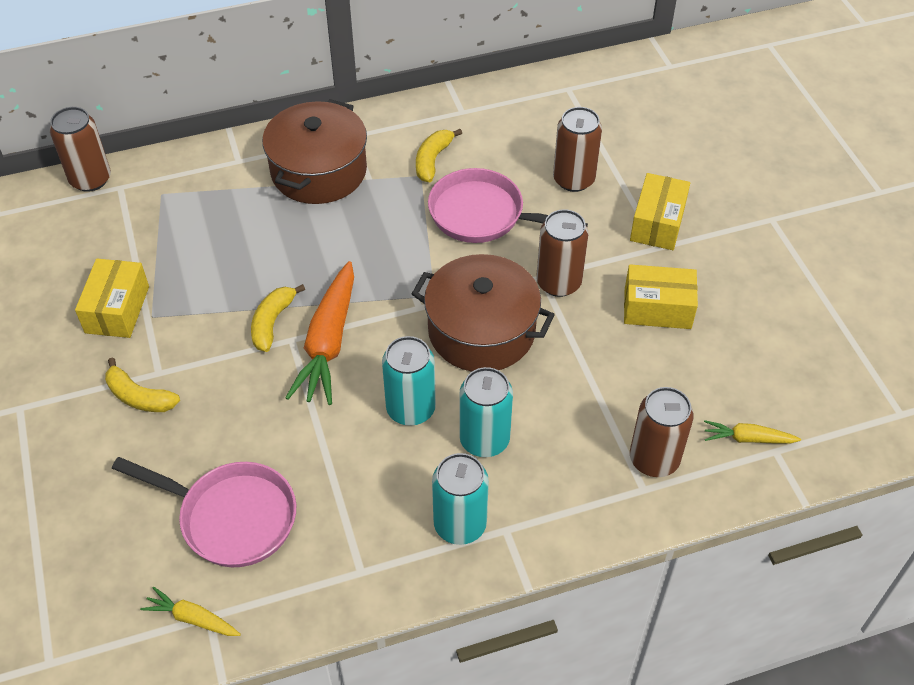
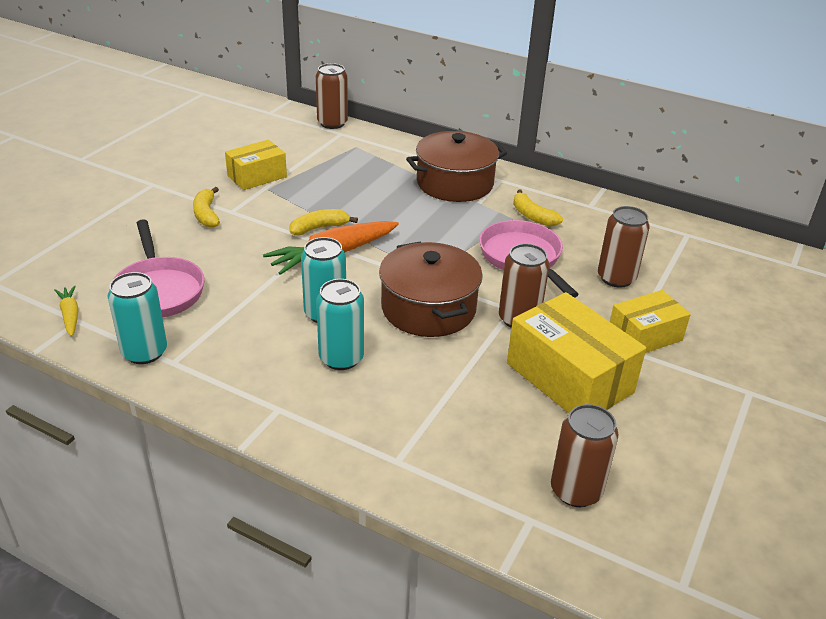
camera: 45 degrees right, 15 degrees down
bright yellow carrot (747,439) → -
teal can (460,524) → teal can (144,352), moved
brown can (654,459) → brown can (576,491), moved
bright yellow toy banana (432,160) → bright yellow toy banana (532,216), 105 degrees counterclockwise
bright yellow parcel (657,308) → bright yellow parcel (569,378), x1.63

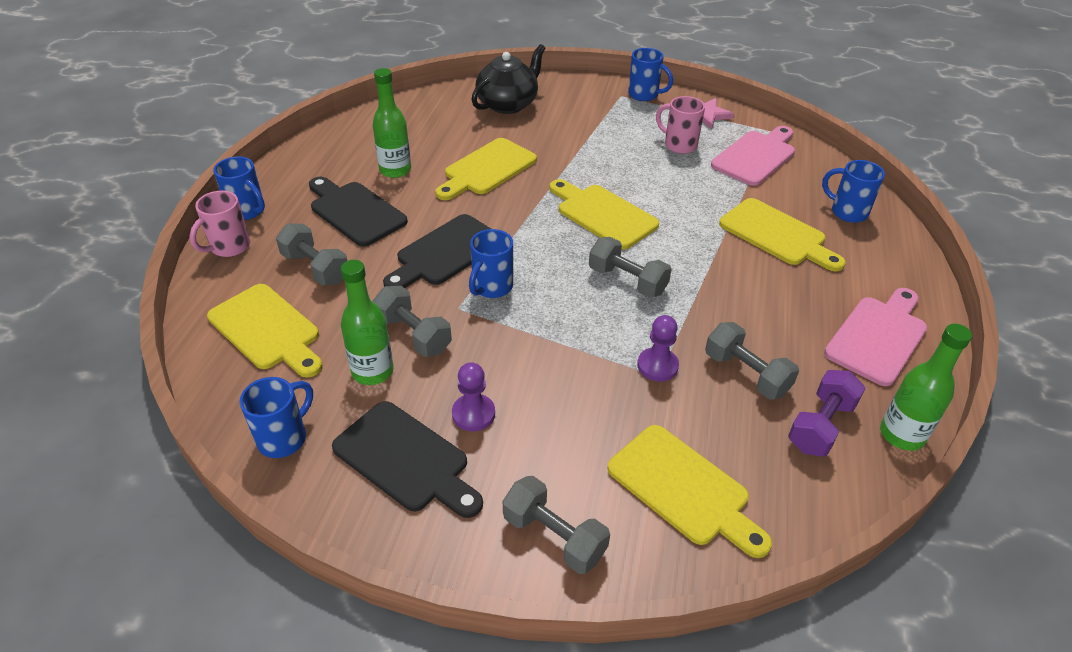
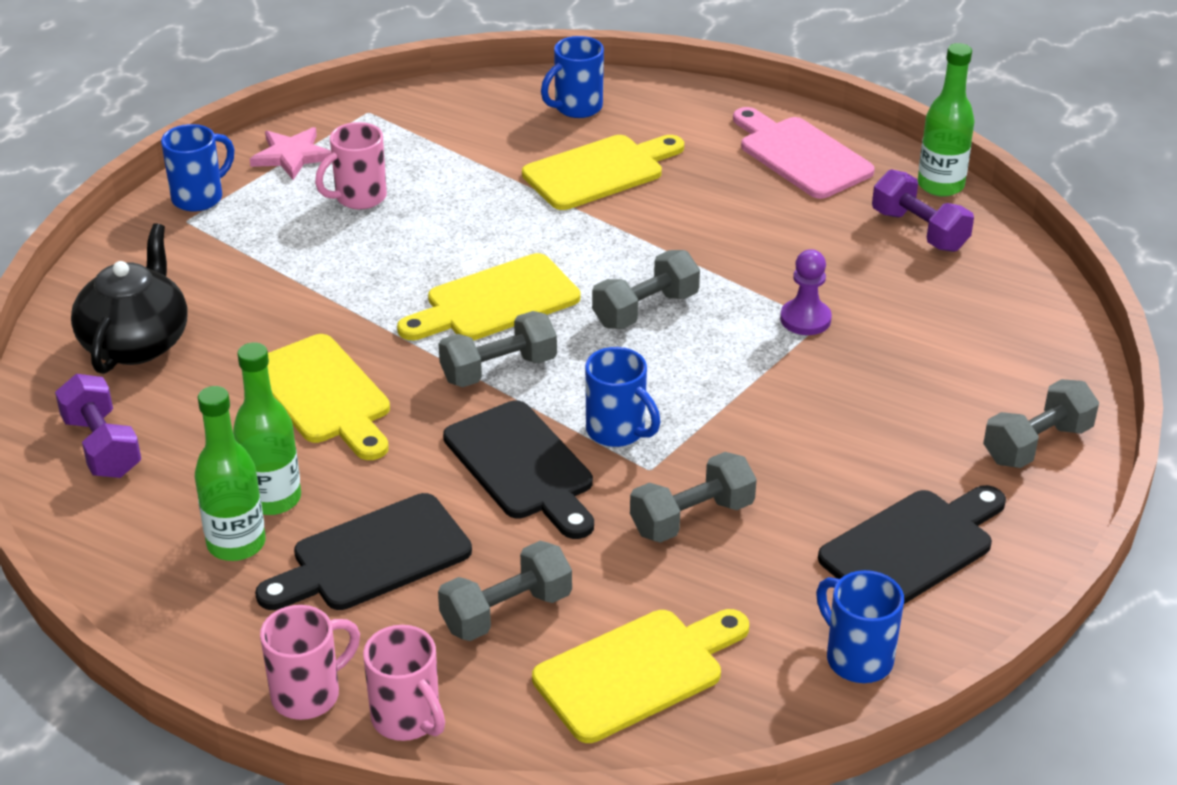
camera: 75 degrees left, 5 degrees down
violet game pawn (473,414) → -
bright yellow bread board (683,489) → -
rose-pink bread board (756,156) → -
- → violet hand weight (102,446)
leaf-green flask (372,371) → leaf-green flask (236,544), moved
grey hand weight (746,374) → grey hand weight (498,369), moved
cobalt mug (247,211) → rose-pink mug (308,694)
jet-black china teapot (508,104) → jet-black china teapot (136,343), 45 degrees clockwise

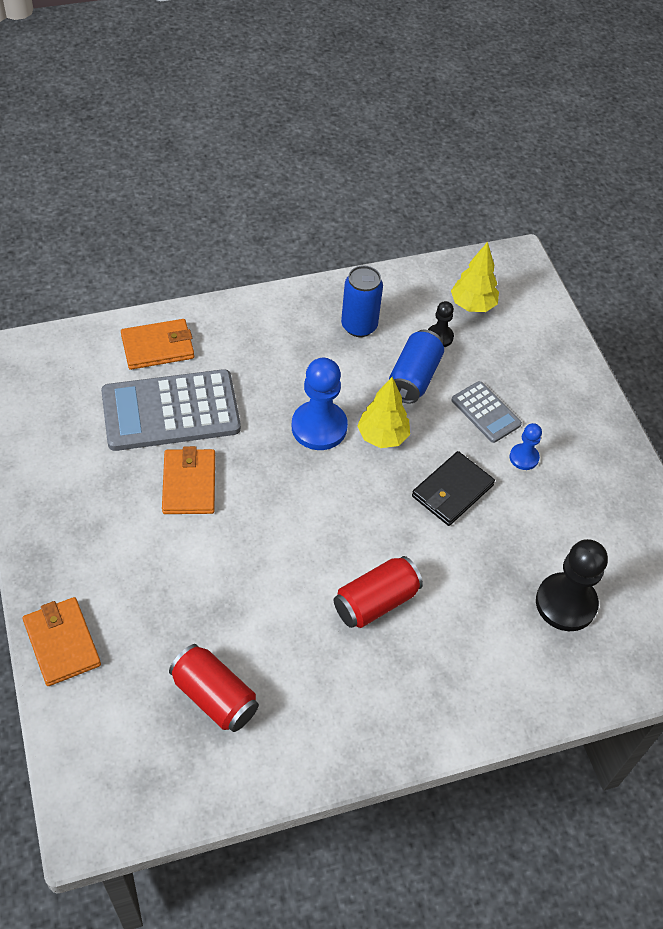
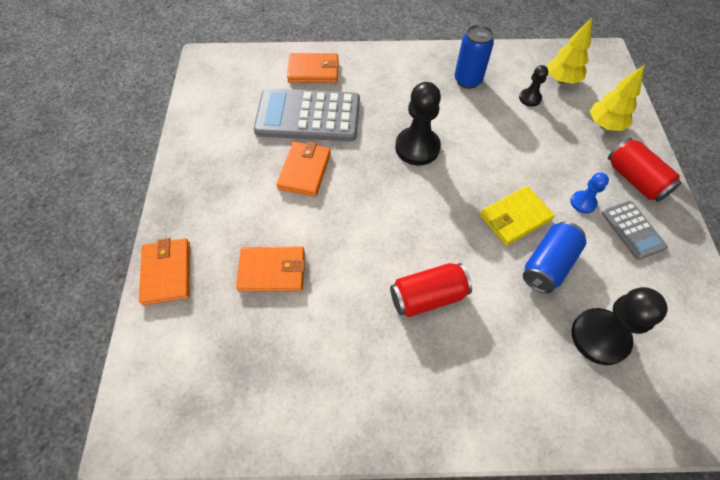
camera: 20 degrees right, 5 degrees up
- → bright orange wallet (272,271)
red can (214,697) → red can (635,179), moved
bright yellow fir tree (382,437) → bright yellow fir tree (604,125), moved
cobalt can (414,377) → cobalt can (548,264), moved
grey calculator (485,412) → grey calculator (632,230), moved
cobalt game pawn (319,427) → jet-black game pawn (417,147)
jet-black wallet (452,491) → bright yellow wallet (515,218)

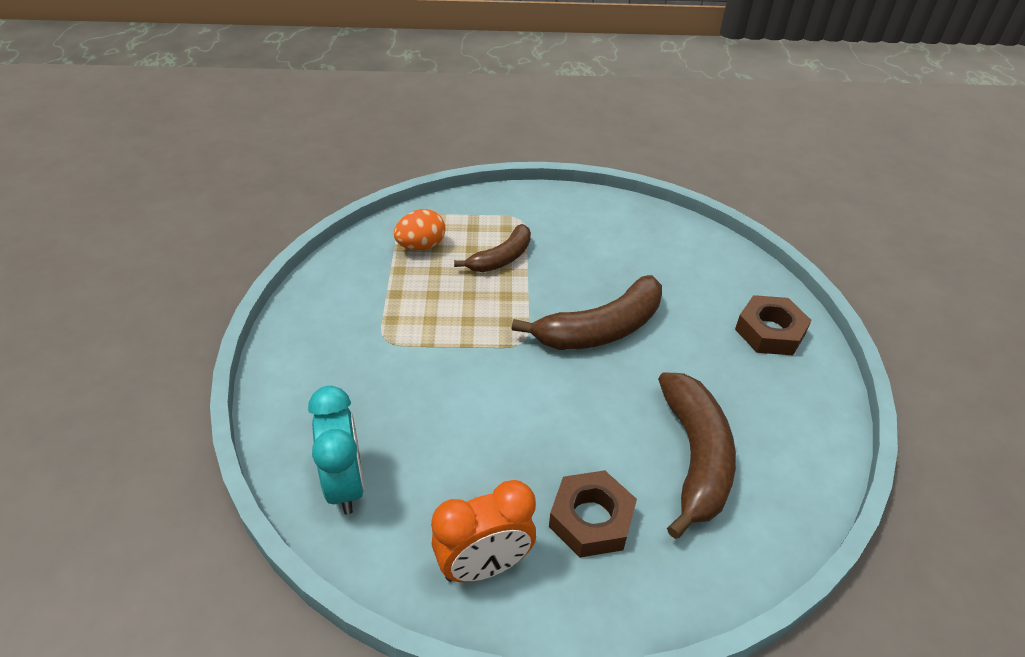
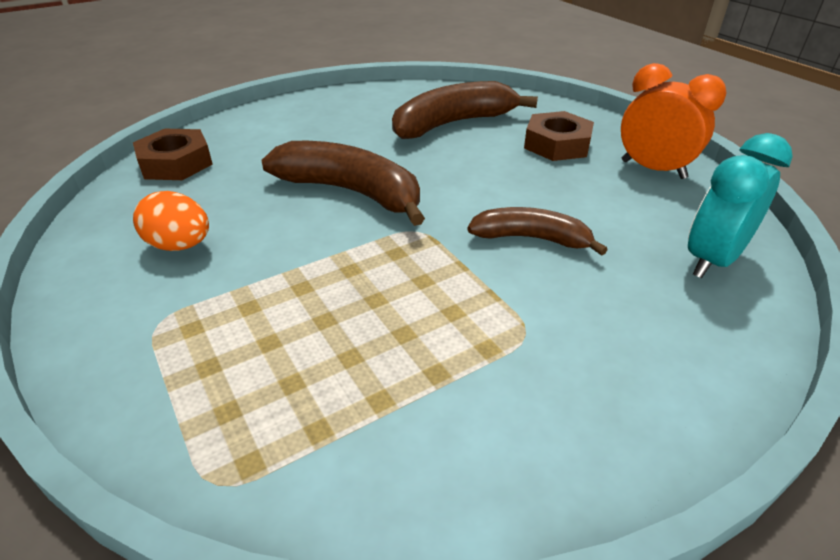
camera: 120 degrees left, 5 degrees down
bright orange toy egg (421,246) → bright orange toy egg (180,245), moved
brown toy banana (501,258) → brown toy banana (531,238), moved
brown hex nut (770,332) → brown hex nut (176,163), moved

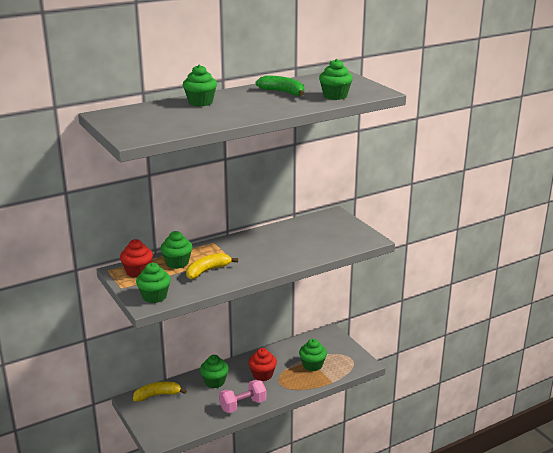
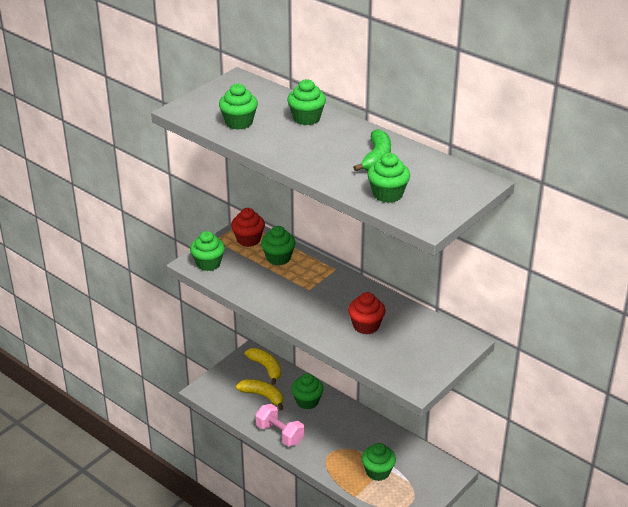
camera: 70 degrees right, 10 degrees up
- → leaf-green cupcake (239,122)
bright yellow toy banana (207,271) → bright yellow toy banana (262,396), moved
red cupcake (262,375) → red cupcake (366,326), moved

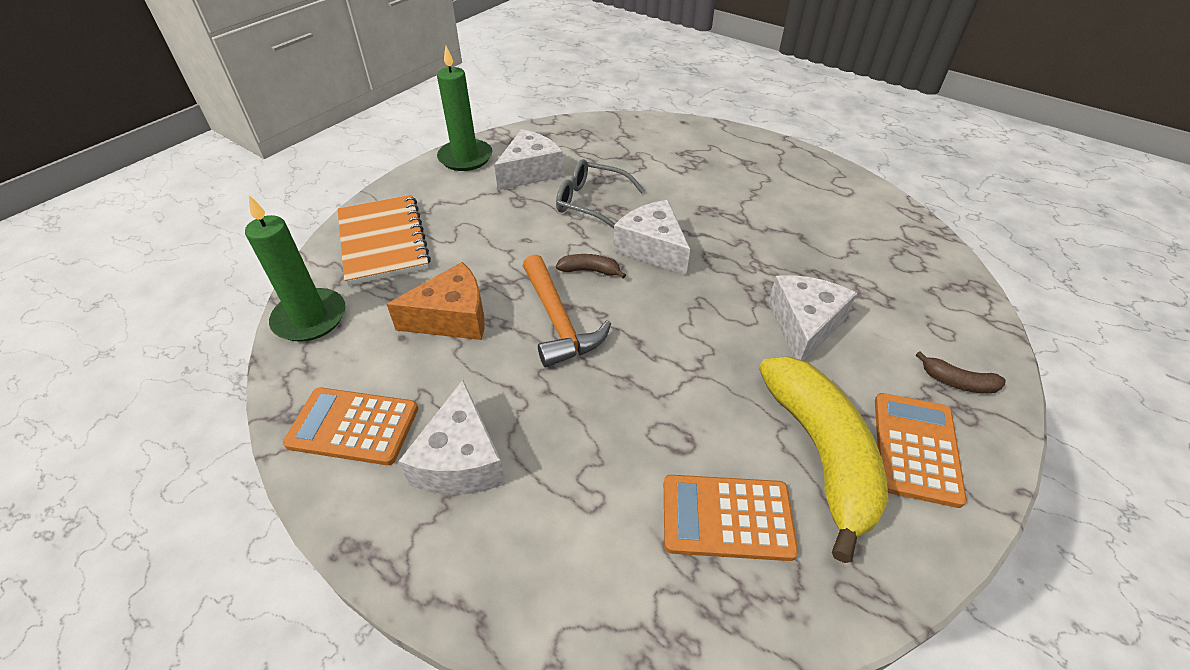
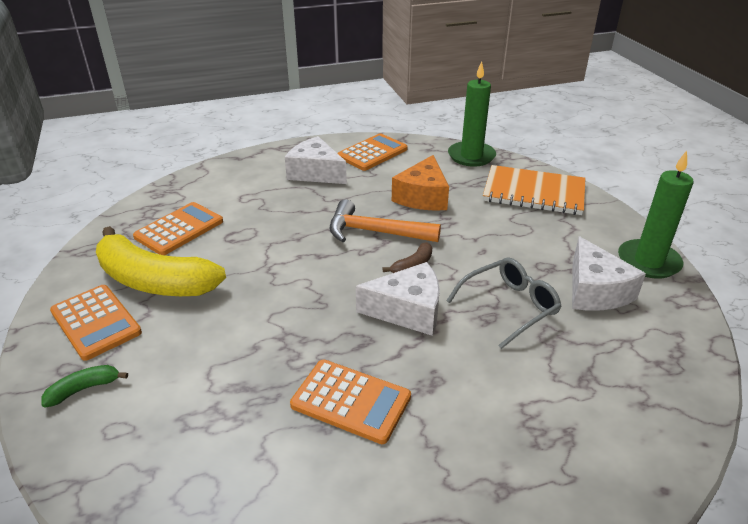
camera: 125 degrees right, 10 degrees down
white cheese wedge (804,325) → -
- → bright orange calculator (351,401)
brown toy banana (957,382) → leaf-green toy banana (84,389)

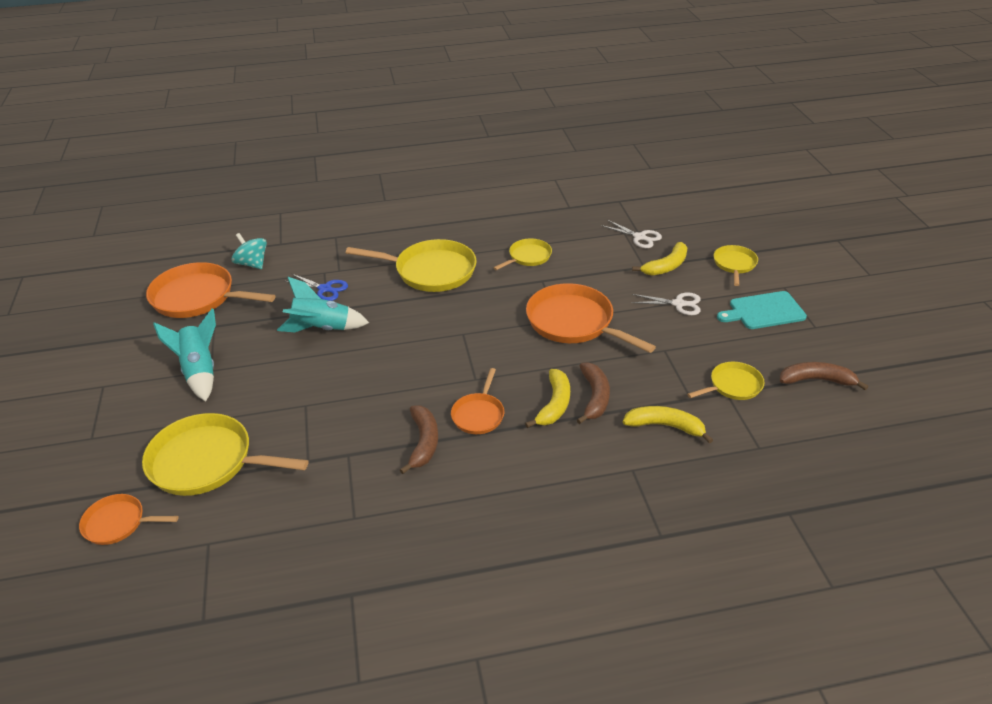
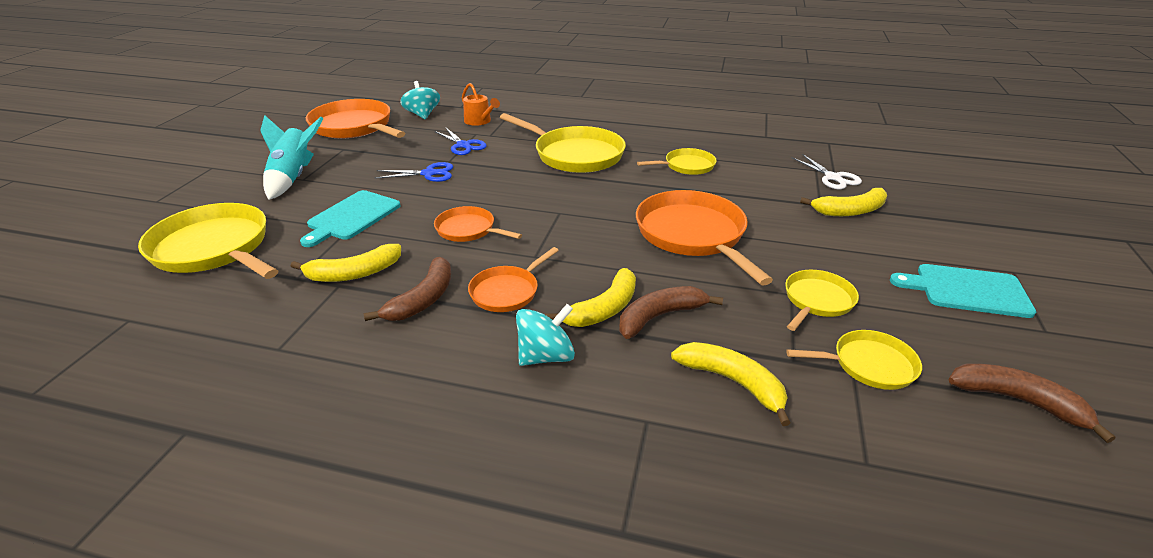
camera: 25 degrees right, 5 degrees down
white scissors (678,304) → -
- → bright yellow toy banana (354,273)
- → teal bread board (352,217)
- → bright orange watering pot (479,121)
- → teal toy top (546,356)
bright orange frying pan (118,523) → bright orange frying pan (468,230), moved
bright yellow frying pan (734,264) → bright yellow frying pan (817,301), moved
teal rocket (321,329) → cobalt scissors (428,173)
brown toy banana (594,397) → brown toy banana (659,317), 150 degrees counterclockwise

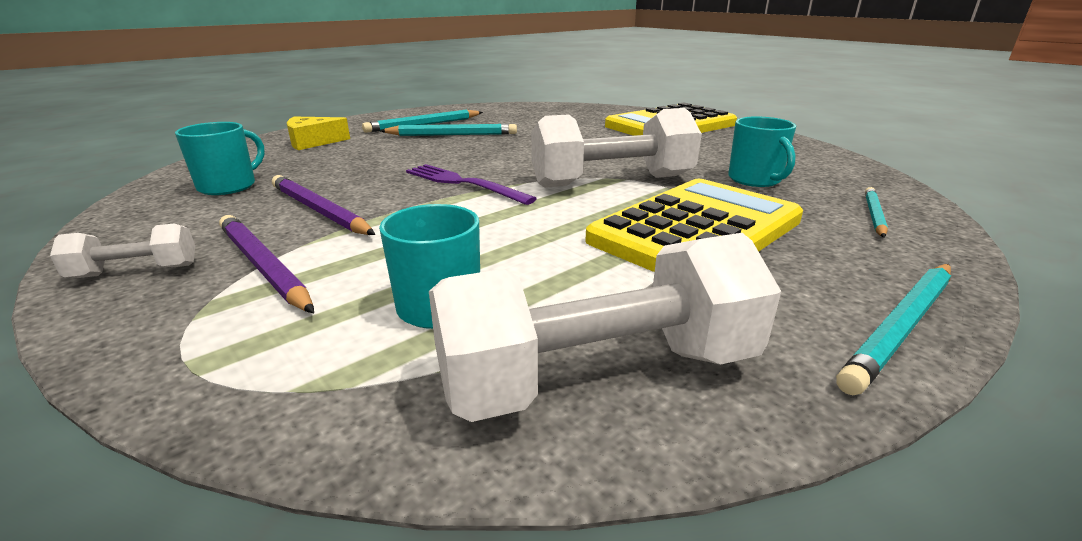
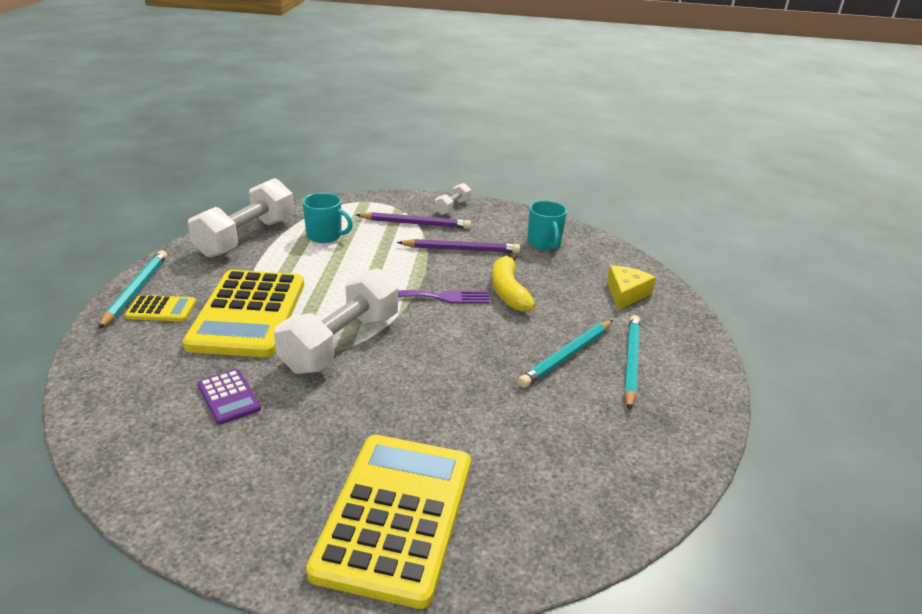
camera: 135 degrees right, 5 degrees up
teal wooden pencil (874,215) → -
- → bright yellow calculator (161,309)
- → bright yellow toy banana (508,291)
teal mug (755,180) → violet calculator (229,397)

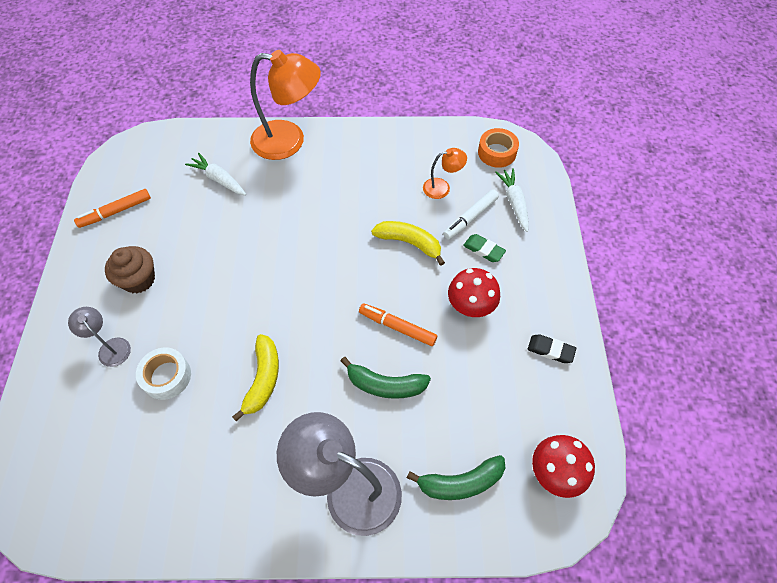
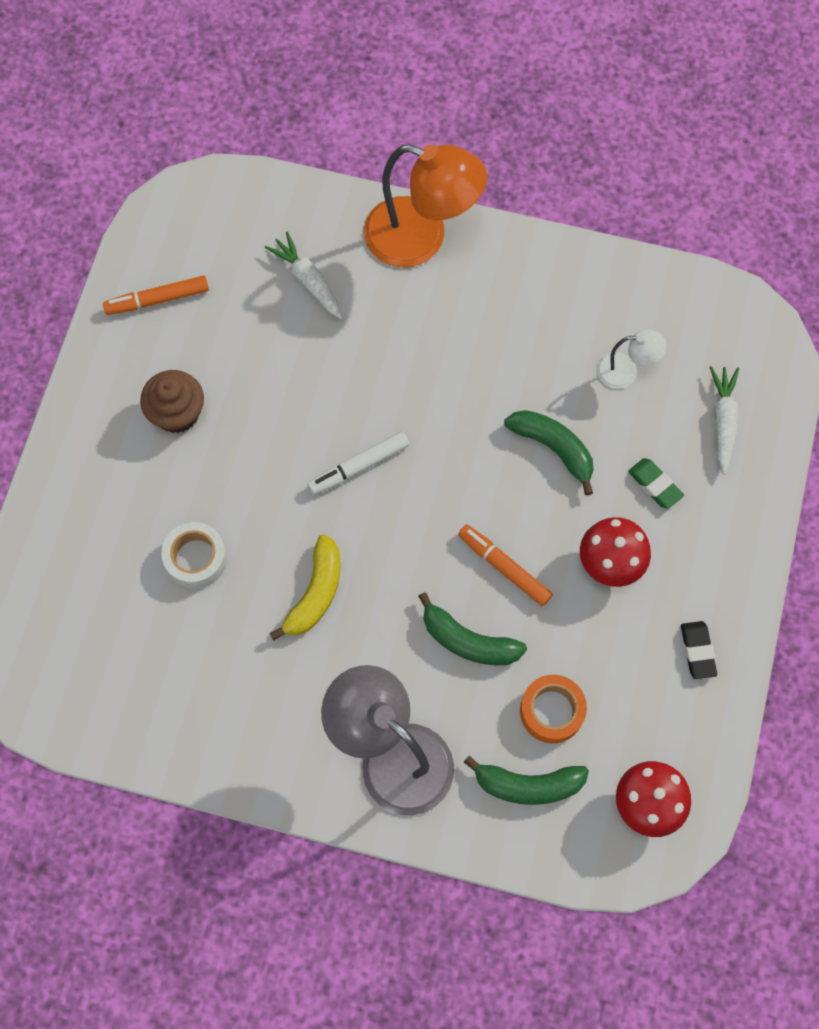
camera: 15 degrees right, 10 degrees up
grey lamp (110,347) → -
white marker pen (471,217) → white marker pen (359,466), moved
bright orange roll of tape (497,152) → bright orange roll of tape (552,711), moved
bright yellow toy banana (409,243) → leaf-green toy banana (554,448)
bright orange lamp (442,187) → white lamp (625,371)
jet-black pencil eraser (550,350) → jet-black pencil eraser (697,651), 45 degrees clockwise

